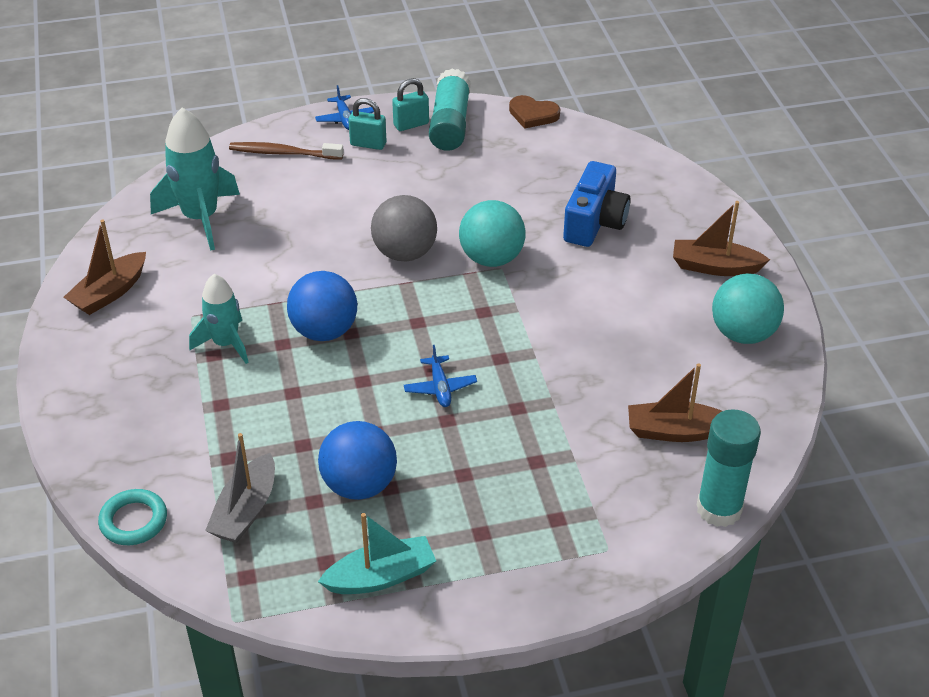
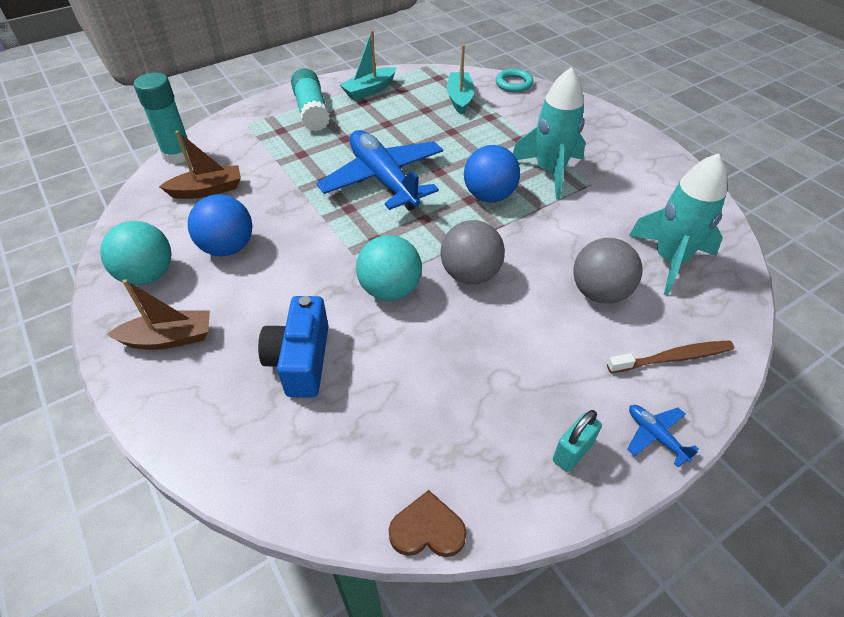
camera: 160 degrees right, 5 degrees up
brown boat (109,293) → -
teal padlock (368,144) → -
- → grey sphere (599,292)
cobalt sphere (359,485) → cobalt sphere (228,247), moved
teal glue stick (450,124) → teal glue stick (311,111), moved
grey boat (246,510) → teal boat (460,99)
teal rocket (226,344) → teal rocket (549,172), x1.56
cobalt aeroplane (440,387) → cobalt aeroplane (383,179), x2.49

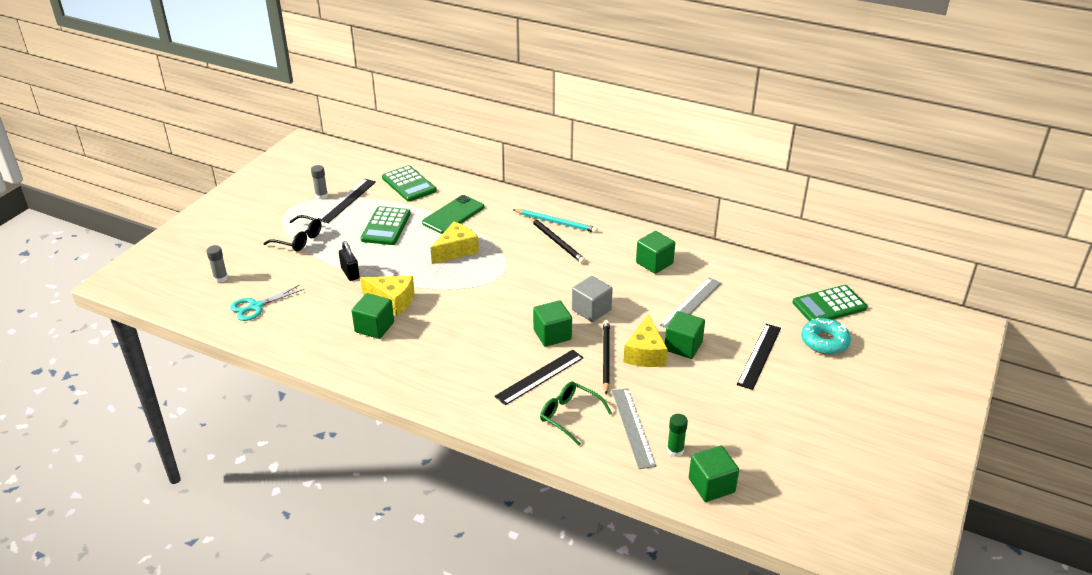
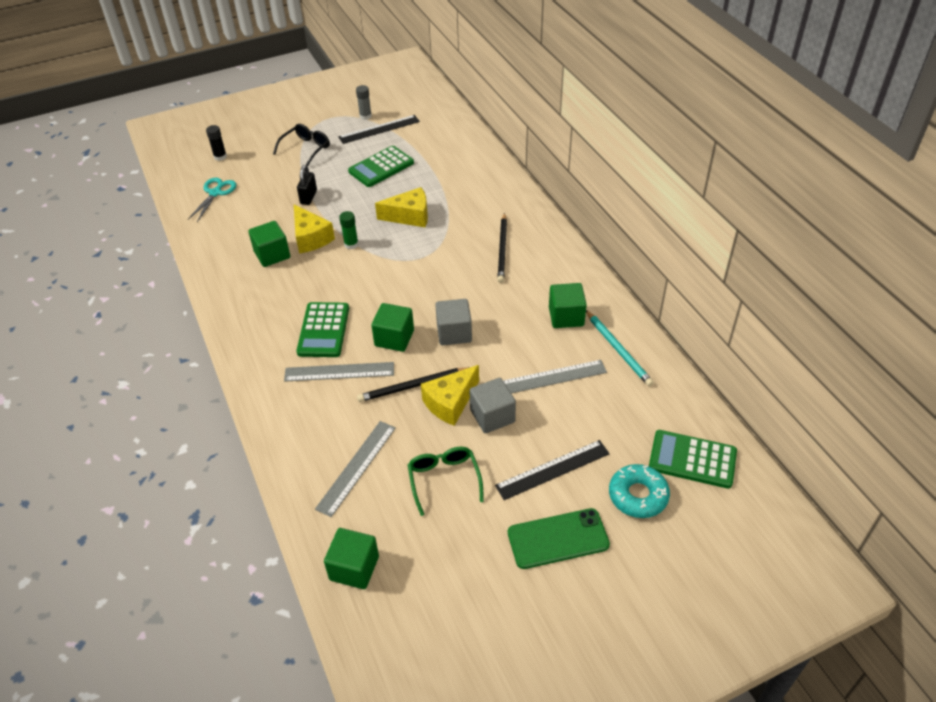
camera: 40 degrees right, 10 degrees up
leaf-green calculator (409,184) → leaf-green calculator (324,330), moved
leaf-green mobile phone (453,215) → leaf-green mobile phone (558,539), moved
teal wooden pencil (556,222) → teal wooden pencil (618,350), moved
leaf-green eyeglasses (569,416) → leaf-green eyeglasses (444,479), moved
leaf-green glue stick (675,450) → leaf-green glue stick (351,244), moved
grey glue stick (220,278) → jet-black glue stick (220,157)
jet-black measuring stick (539,377) → grey measuring stick (339,372)
leaf-green cube (683,346) → grey cube (492,416)
teal scissors (255,306) → teal scissors (215,193), 105 degrees clockwise
jet-black eyeglasses (298,240) → jet-black eyeglasses (306,149), 120 degrees counterclockwise
jet-black wooden pencil (606,357) → jet-black wooden pencil (412,386), 150 degrees counterclockwise

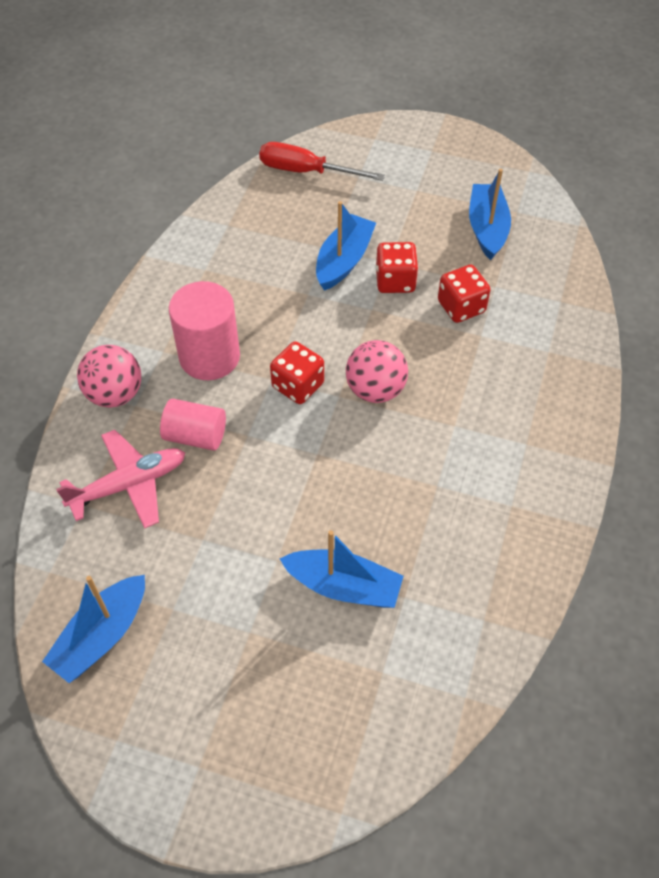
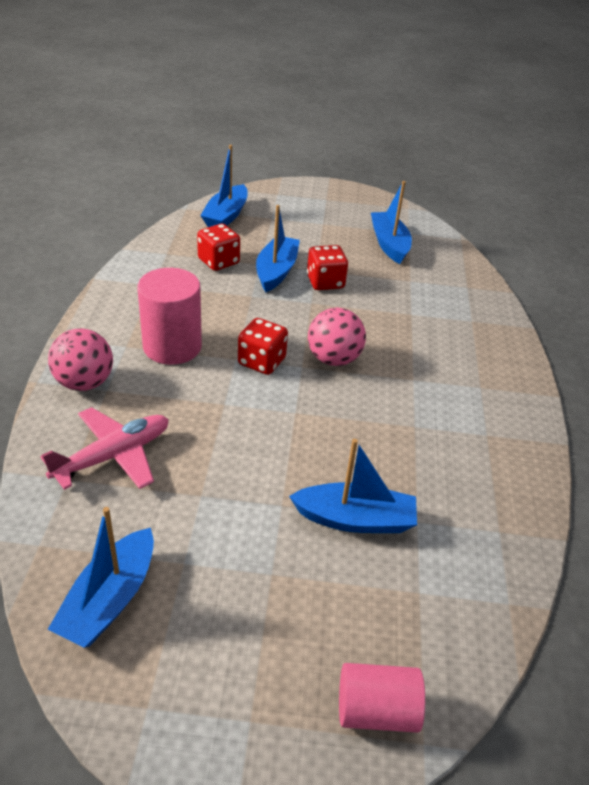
camera: 15 degrees left, 15 degrees down
rose-pink cylinder shape (195,436) → rose-pink cylinder shape (376,710), moved
red dice (461,307) → red dice (218,261), moved
red hand screwdriver (306,171) → cobalt boat (226,216)

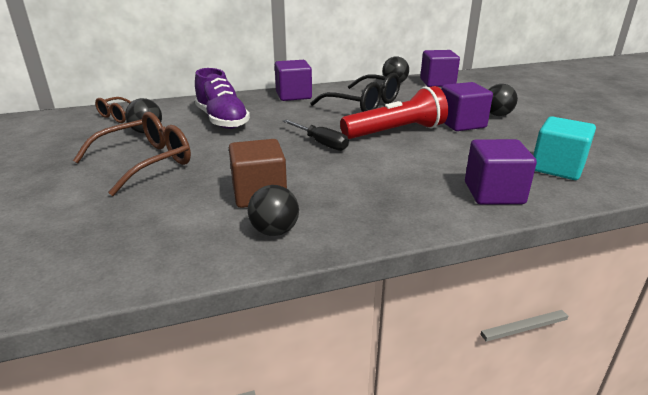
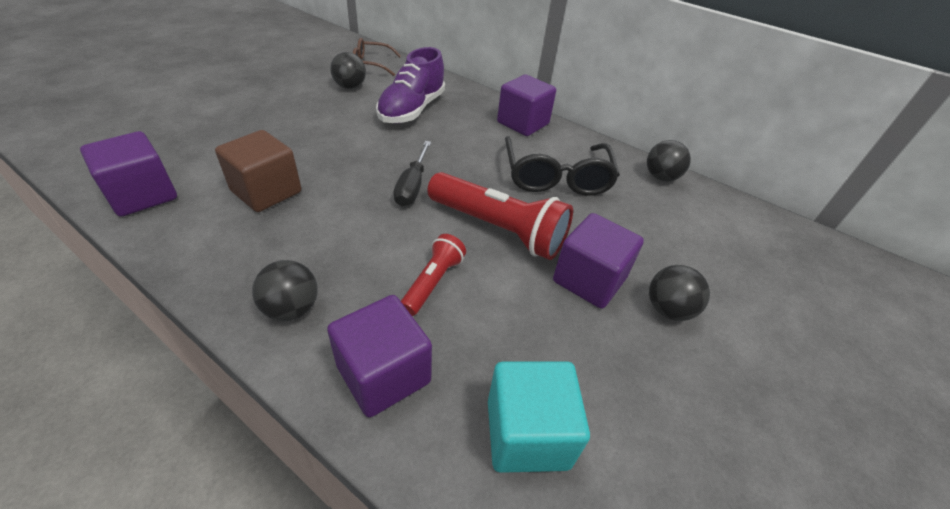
camera: 50 degrees right, 15 degrees up
brown eyeglasses (146,162) → -
- → red flashlight (433,282)
jet-black sphere (274,231) → jet-black sphere (291,309), moved
violet cube (437,83) → violet cube (142,195), moved

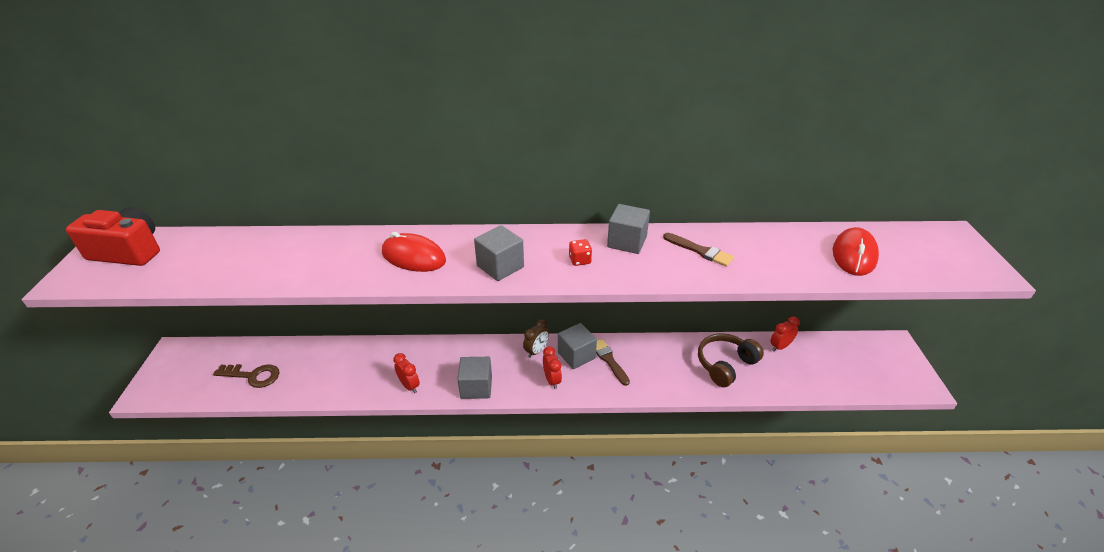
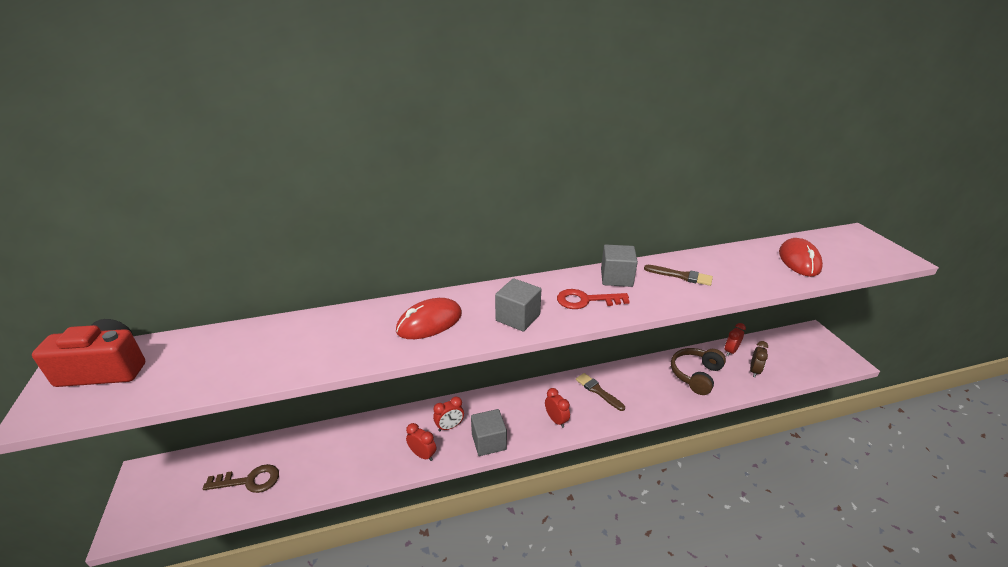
camera: 15 degrees left, 5 degrees down
grey cube (576,355) → -
- → red alarm clock (449,426)
brown alarm clock (536,351) → brown alarm clock (754,371), moved
red dice (580,260) → red door key (586,300)
red PC mouse (413,257) → red PC mouse (429,322), 45 degrees counterclockwise

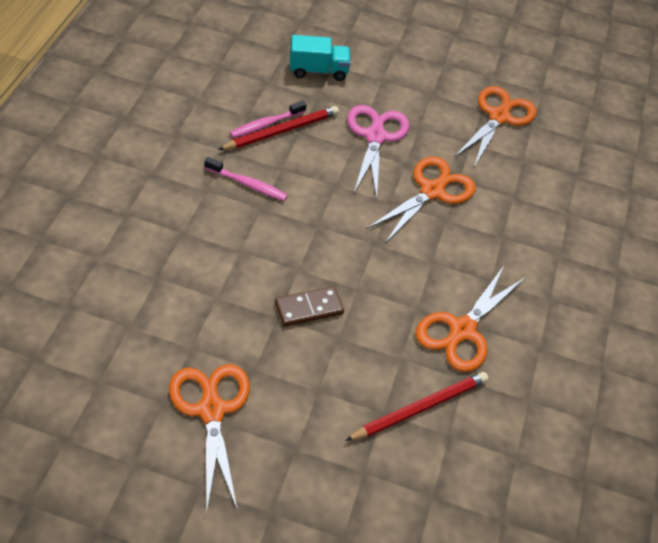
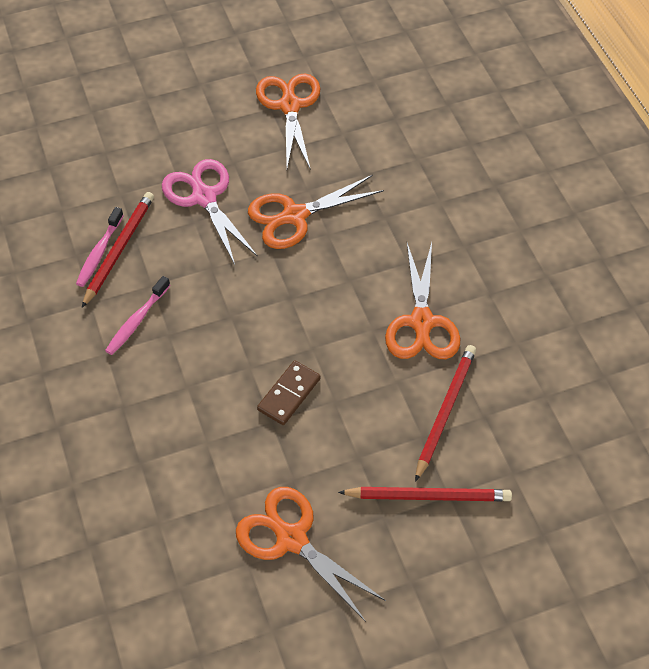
camera: 30 degrees left, 5 degrees up
teal truck (318,71) → -
- → red wooden pencil (428,496)
rose-pink dental brush (248,184) → rose-pink dental brush (137,321), 135 degrees clockwise
bright orange scissors (432,191) → bright orange scissors (295,216), 120 degrees counterclockwise

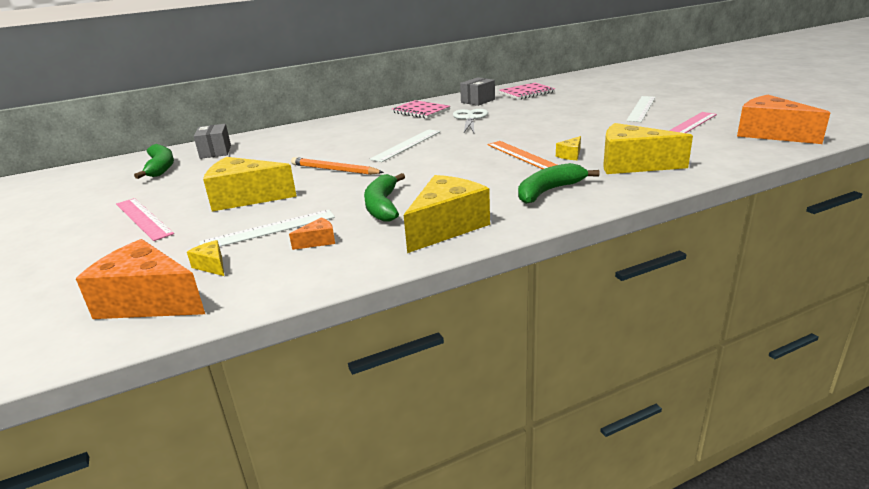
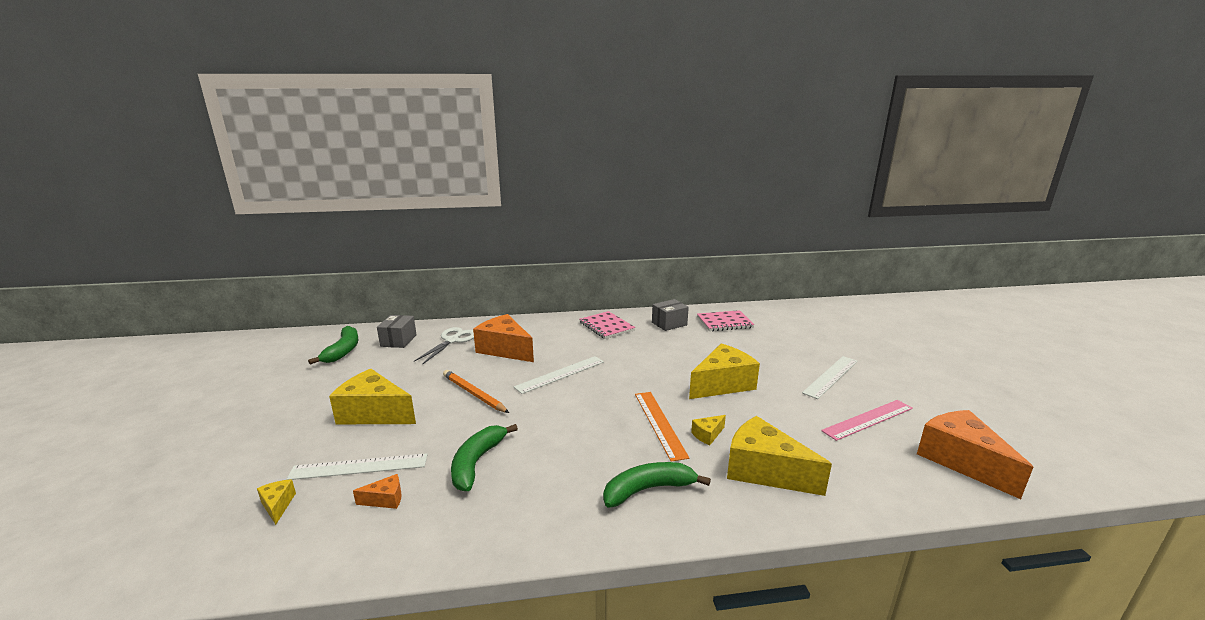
camera: 15 degrees right, 5 degrees down
rose-pink measuring stick (143,218) → -
bright orange cheese wedge (148,302) → bright orange cheese wedge (505,349), moved
bright yellow cheese wedge (446,227) → bright yellow cheese wedge (722,384), moved
white scissors (470,118) → white scissors (452,340), moved

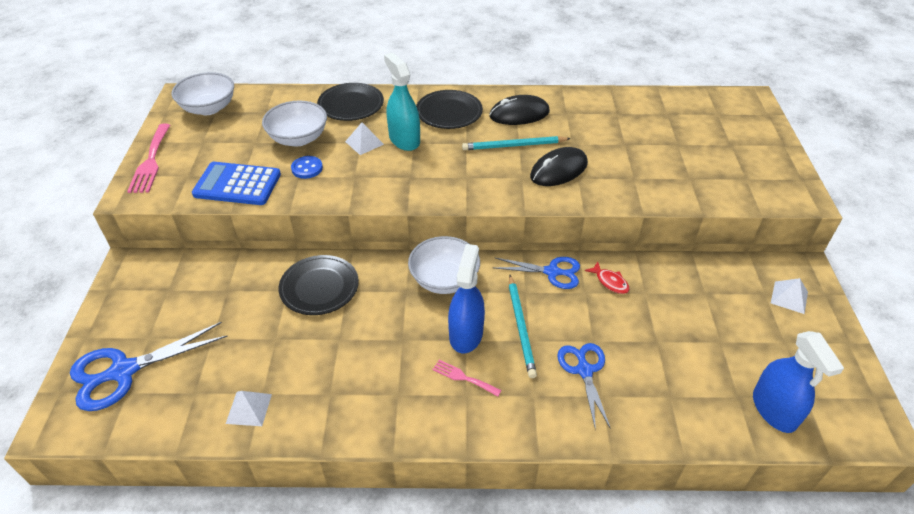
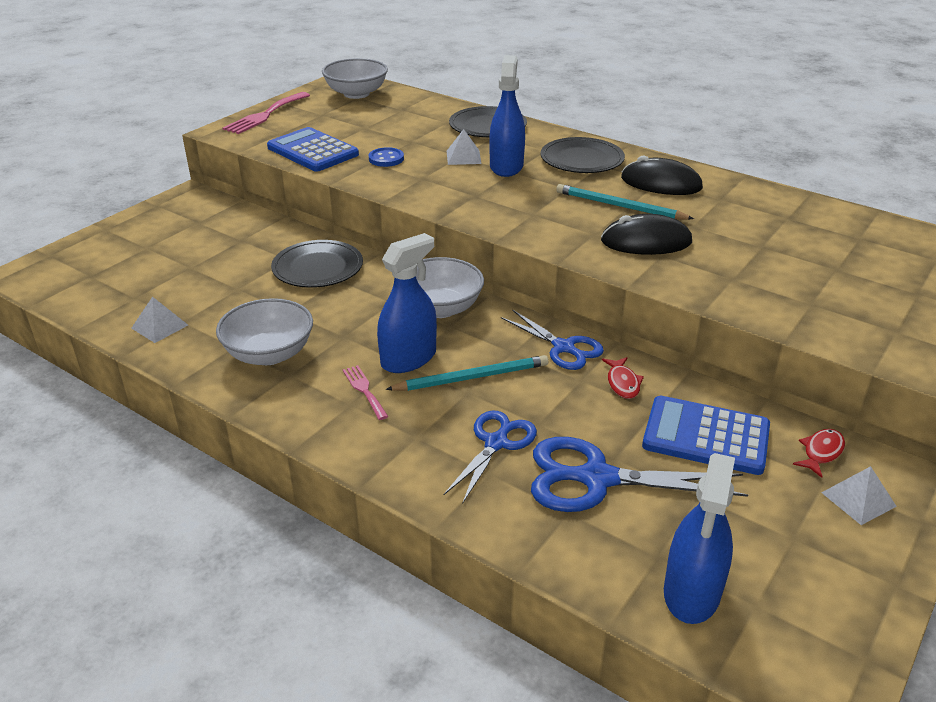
camera: 35 degrees right, 10 degrees down
- → cobalt calculator (706,436)
- → red fish figure (821,452)
cobalt scissors (124,371) → cobalt scissors (597,478), moved
white deep dish (298,138) → white deep dish (269,354), moved
teal sprayer (404,140) → cobalt sprayer (506,166)
teal wooden pencil (521,327) → teal wooden pencil (472,377), 135 degrees counterclockwise

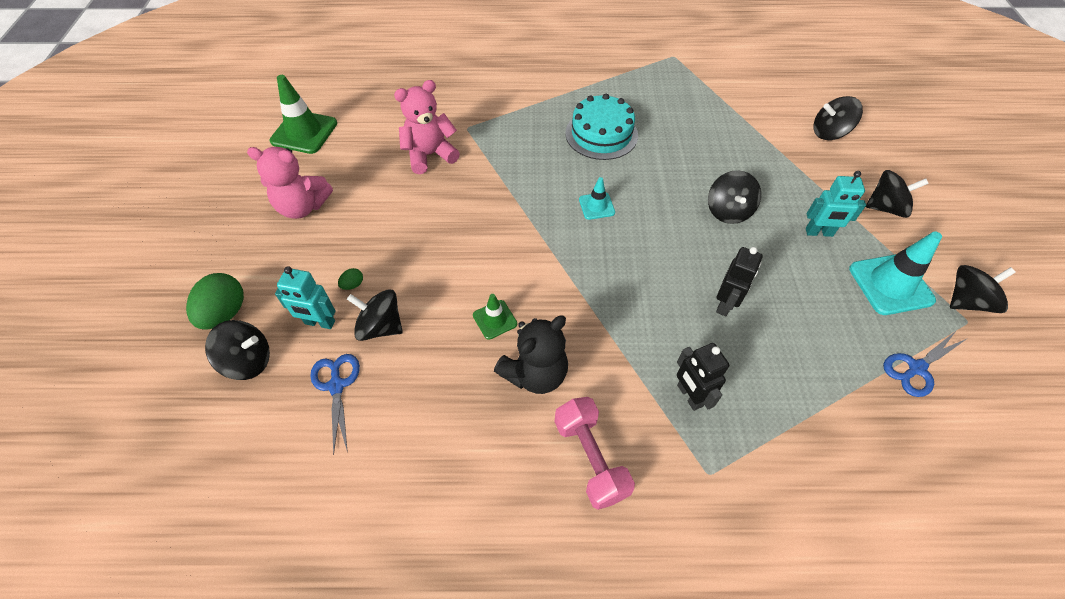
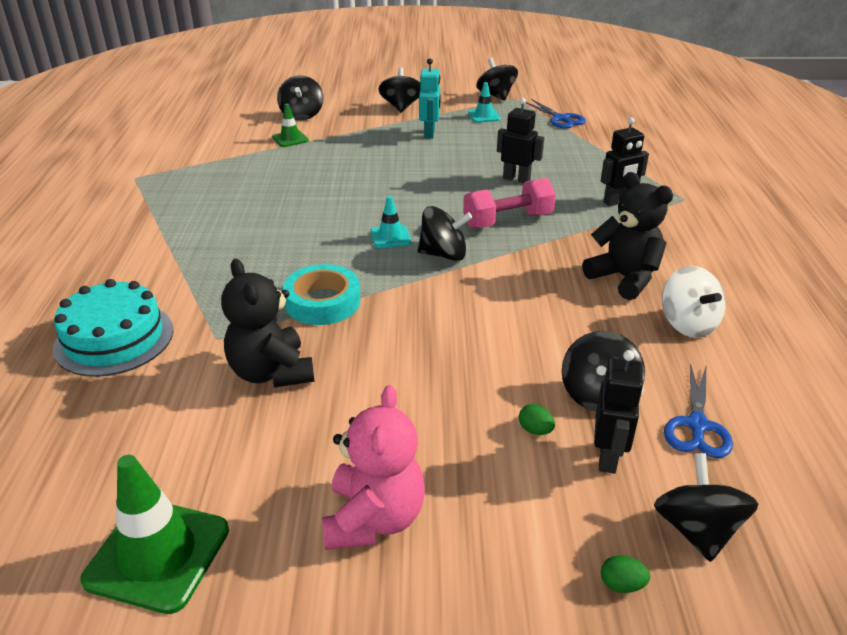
camera: 90 degrees left, 20 degrees down
- → teal roll of tape (322,302)
- → white toy top (687,324)
leaf-green traffic cone (495,319) → leaf-green traffic cone (290,139), moved
rose-pink hand weight (590,458) → rose-pink hand weight (507,221), moved
teal layer cake (601,134) → teal layer cake (114,339), moved
jet-black toy top (728,211) → jet-black toy top (444,254), moved
teal robot (319,323) → jet-black robot (608,457)
rose-pink stuffed bear (430,155) → jet-black stuffed bear (271,372)
cobalt scissors (336,385) → cobalt scissors (697,425), 60 degrees counterclockwise
leaf-green toy egg (225,313) → leaf-green toy egg (621,585), x0.44
teal traffic cone (890,284) → teal traffic cone (484,116), x0.54

